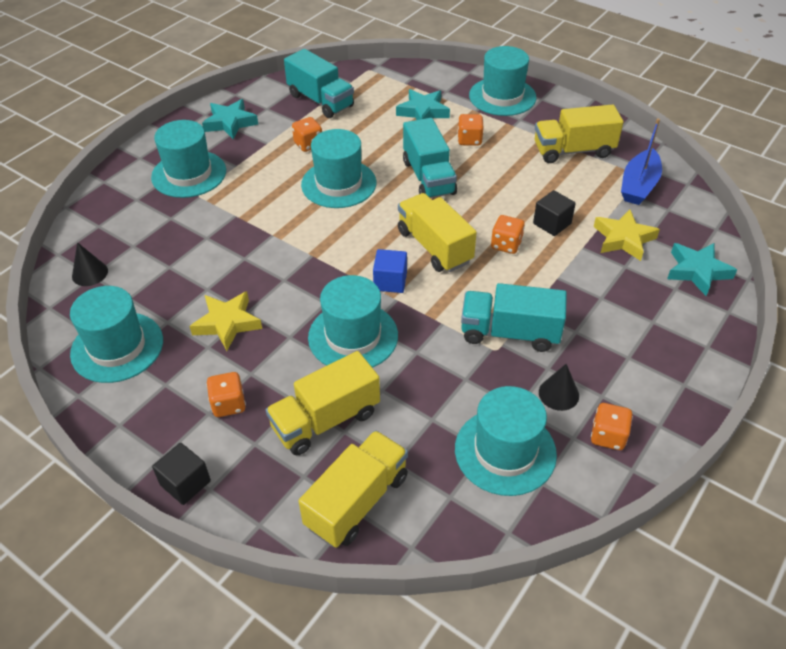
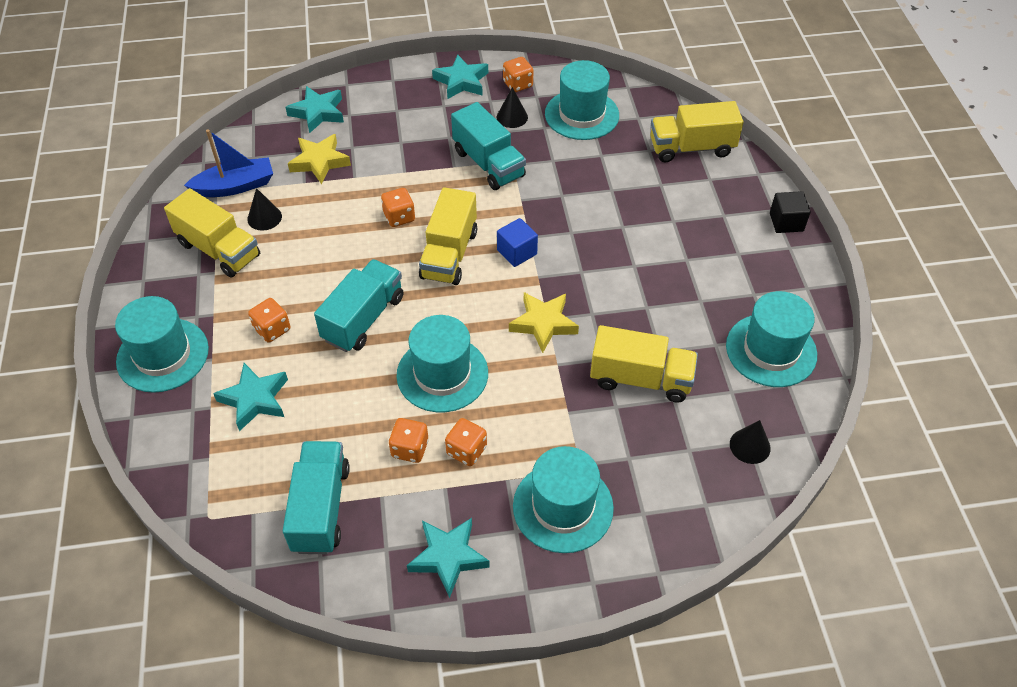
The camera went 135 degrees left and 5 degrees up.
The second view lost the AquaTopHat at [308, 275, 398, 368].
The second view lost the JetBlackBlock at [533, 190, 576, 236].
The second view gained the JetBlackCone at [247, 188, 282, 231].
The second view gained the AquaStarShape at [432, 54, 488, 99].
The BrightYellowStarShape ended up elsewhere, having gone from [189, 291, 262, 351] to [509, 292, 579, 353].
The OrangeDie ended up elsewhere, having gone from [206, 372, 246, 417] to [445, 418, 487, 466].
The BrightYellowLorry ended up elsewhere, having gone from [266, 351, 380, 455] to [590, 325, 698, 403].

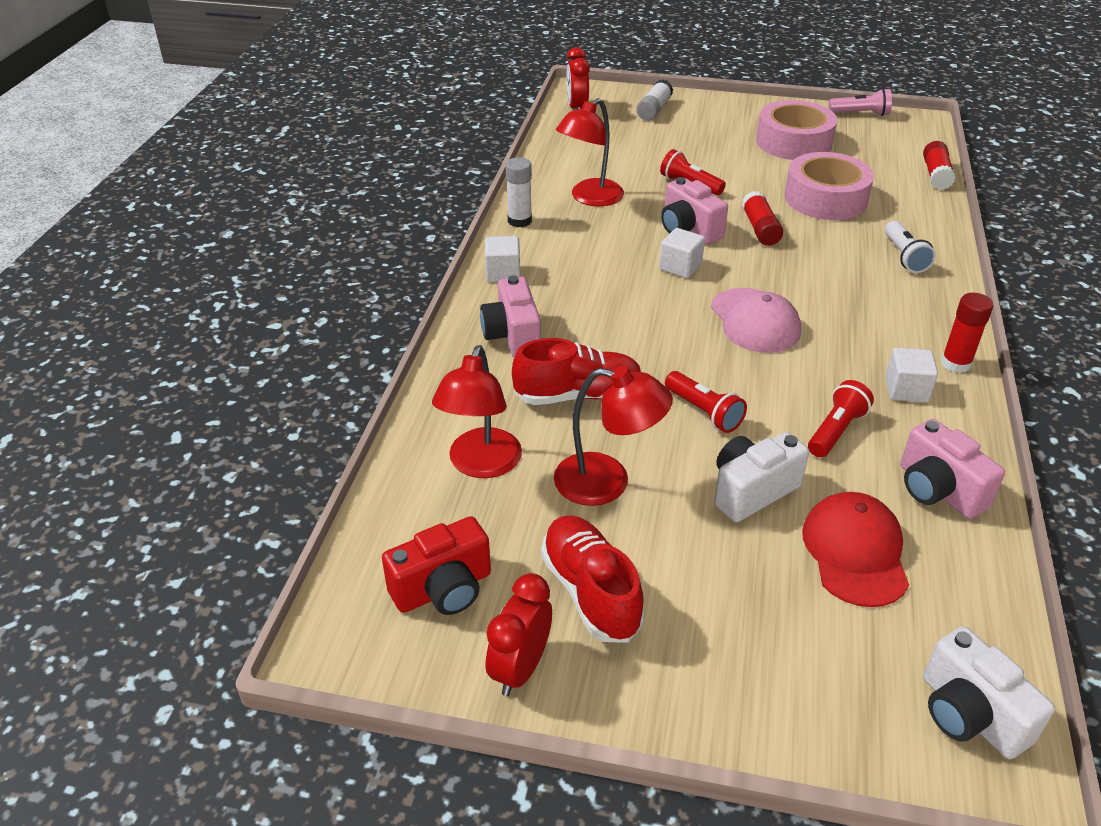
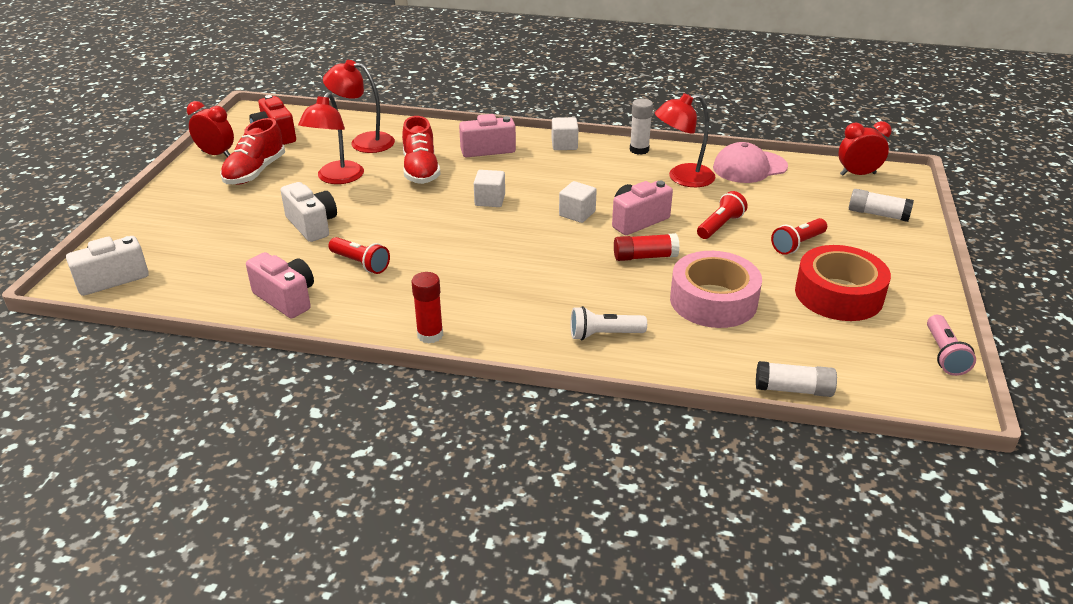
The camera went 90 degrees right and 5 degrees down.
The second view lost the CrimsonBaseballCap at [802, 492, 909, 607].
The CrimsonPocketTorch ended up elsewhere, having gone from [665, 371, 747, 433] to [771, 218, 827, 255].
The RosePinkBaseballCap ended up elsewhere, having gone from [711, 288, 801, 353] to [713, 142, 788, 183].
The PureWhiteBlock ended up elsewhere, having gone from [885, 348, 938, 402] to [474, 170, 505, 207].
What was the RosePinkTape at [756, 100, 837, 160] turned into the CrimsonTape at [795, 245, 891, 321].
What was the CrimsonGlue at [923, 141, 956, 190] turned into the PureWhiteGlue at [756, 361, 837, 397].
The CrimsonSneaker at [541, 515, 645, 642] ended up facing another way, 135 degrees clockwise from before.
The CrimsonReadingLamp at [556, 98, 624, 206] ended up facing another way, 60 degrees counterclockwise from before.
The RosePinkCamera at [901, 419, 1005, 519] ended up facing another way, 75 degrees clockwise from before.

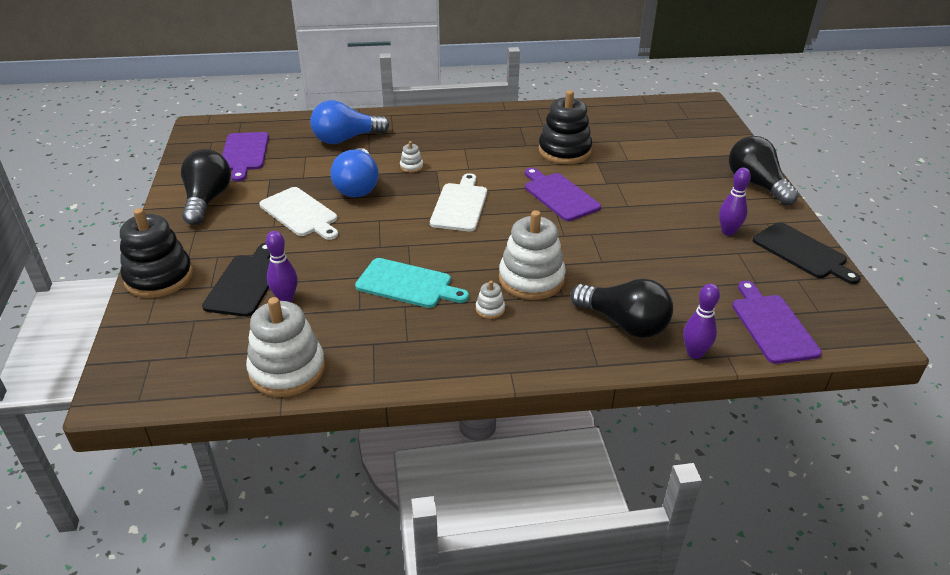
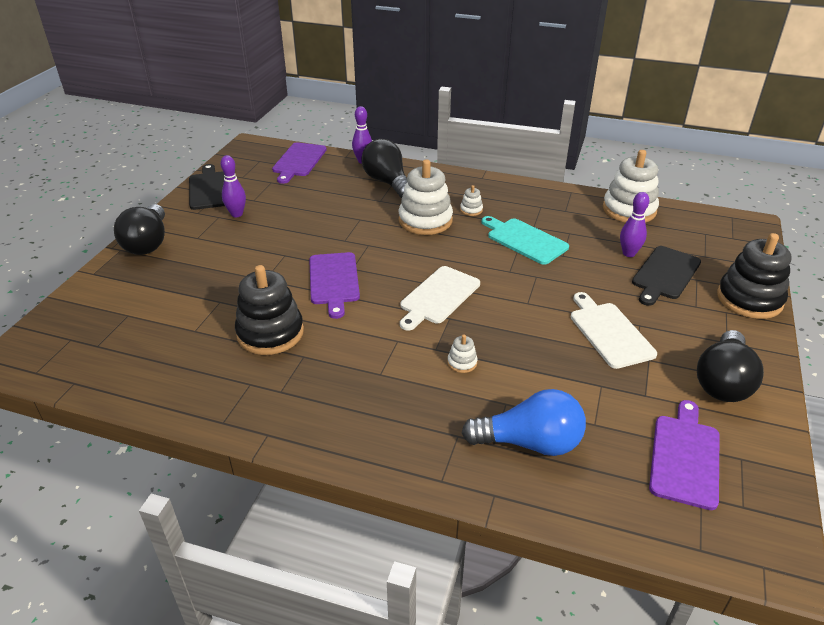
The camera went 155 degrees left and 0 degrees up.
The second view lost the RoyalBlueBulb at [330, 148, 379, 197].

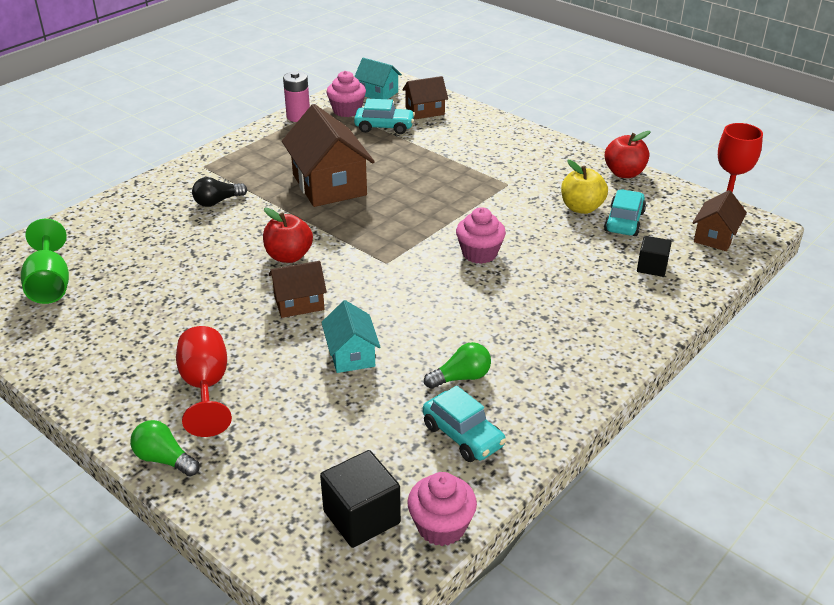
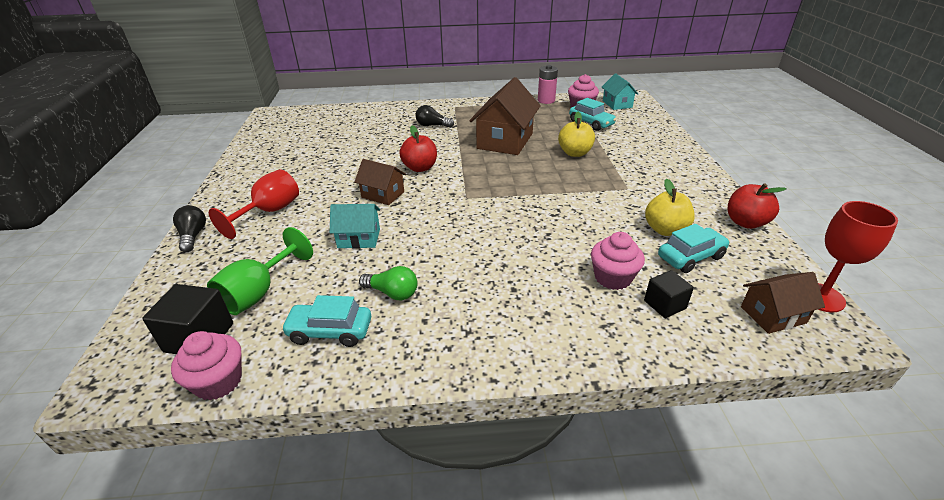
The camera went 45 degrees right and 0 degrees up.
The second view lost the BrownCottage at [402, 76, 448, 120].
The second view gained the BrightYellowApple at [558, 112, 595, 157].
The LeafGreenWineGlass ended up elsewhere, having gone from [21, 219, 69, 304] to [207, 227, 313, 315].
The RosePinkFairyCake ended up elsewhere, having gone from [456, 207, 506, 264] to [591, 232, 645, 290].
What was the LeafGreenBulb at [130, 420, 200, 476] turned into the JetBlackBulb at [173, 205, 206, 252].
The AquaCottage at [321, 300, 380, 373] ended up facing another way, 60 degrees clockwise from before.
The AquaAutomobile at [423, 386, 506, 462] ended up facing another way, 90 degrees clockwise from before.

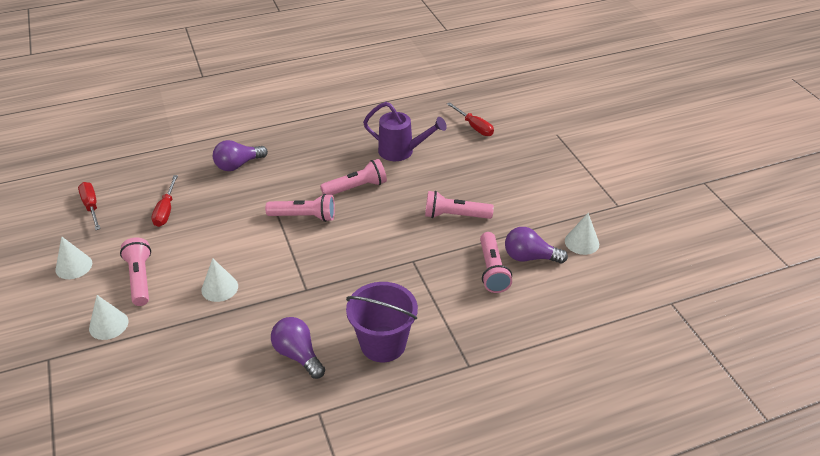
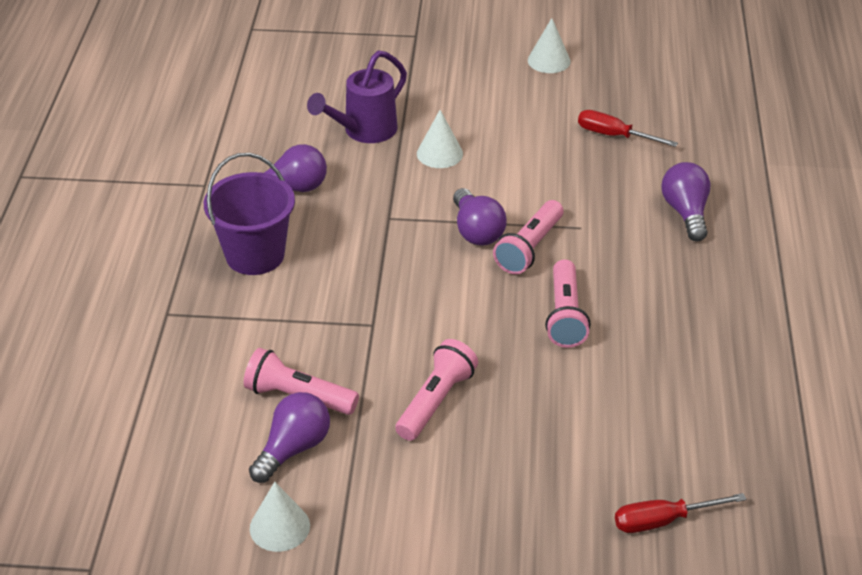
The camera went 115 degrees right and 0 degrees up.
The second view lost the CrimsonHandScrewdriver at [78, 182, 101, 230].
The second view lost the PureWhiteCone at [89, 295, 128, 340].
The second view lost the RosePinkPocketTorch at [120, 237, 151, 306].
The second view gained the PurpleBulb at [453, 188, 507, 246].
The PurpleSprinklingCan ended up elsewhere, having gone from [363, 102, 447, 161] to [307, 50, 407, 143].

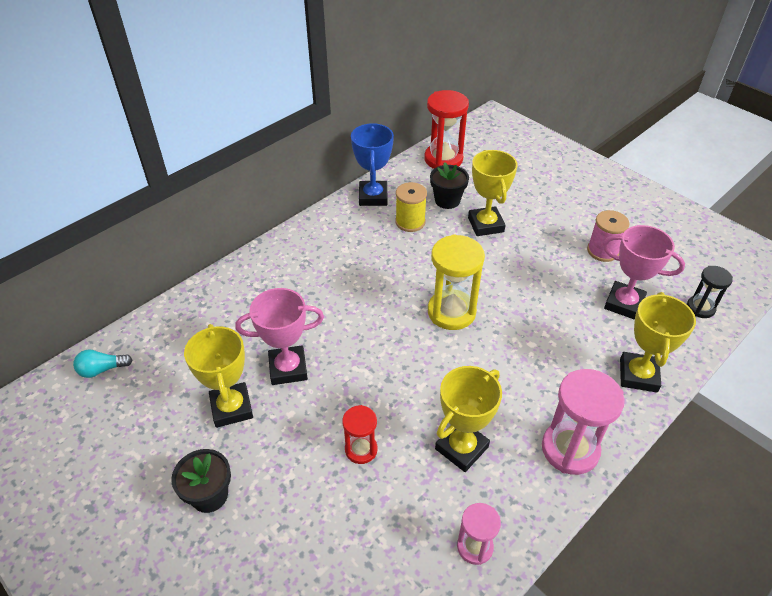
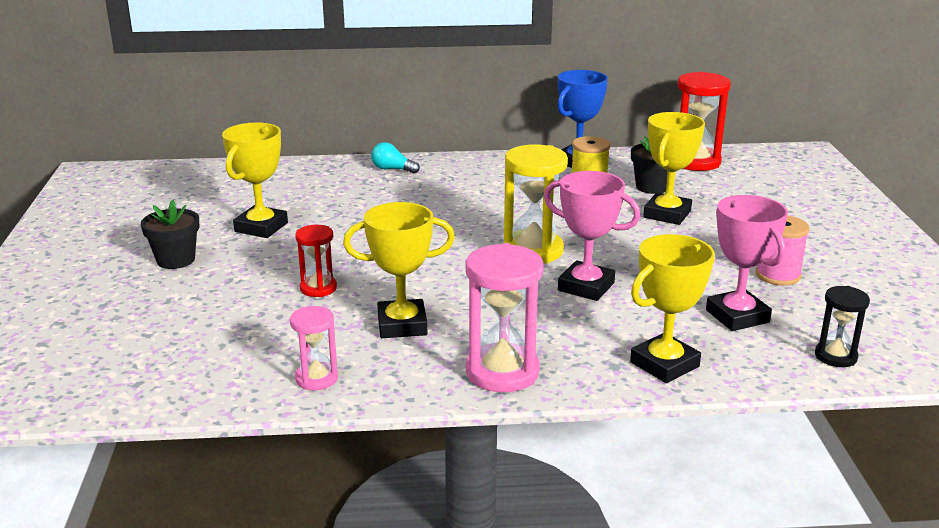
The camera went 40 degrees right and 20 degrees down.
The AquaBulb ended up elsewhere, having gone from [73, 349, 132, 378] to [371, 142, 420, 174].
The RosePinkAwardCup ended up elsewhere, having gone from [235, 288, 324, 385] to [544, 171, 640, 301].

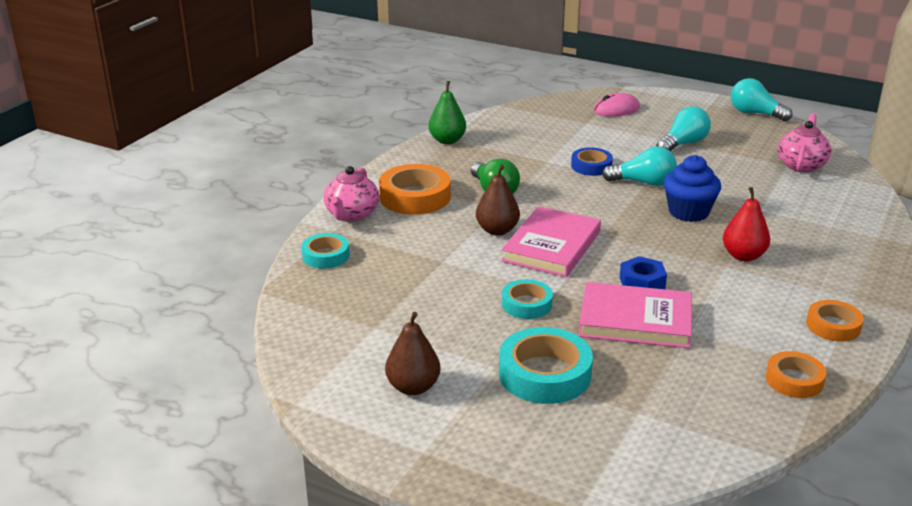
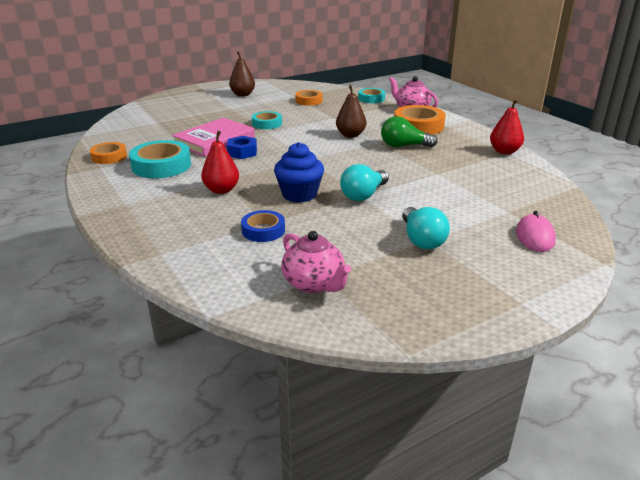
The camera went 120 degrees right and 0 degrees up.
The second view lost the RosePinkHardcover at [501, 206, 601, 277].
The second view lost the AquaBulb at [731, 78, 793, 121].
The AquaTape ended up elsewhere, having gone from [499, 327, 593, 404] to [129, 140, 191, 178].
The RoyalBlueTape ended up elsewhere, having gone from [571, 148, 613, 176] to [241, 210, 285, 242].
The OrangeTape ended up elsewhere, having gone from [806, 300, 864, 342] to [295, 90, 322, 106].
What was the LeafGreenToyPear at [429, 81, 466, 144] turned into the CrimsonToyPear at [490, 99, 524, 154].

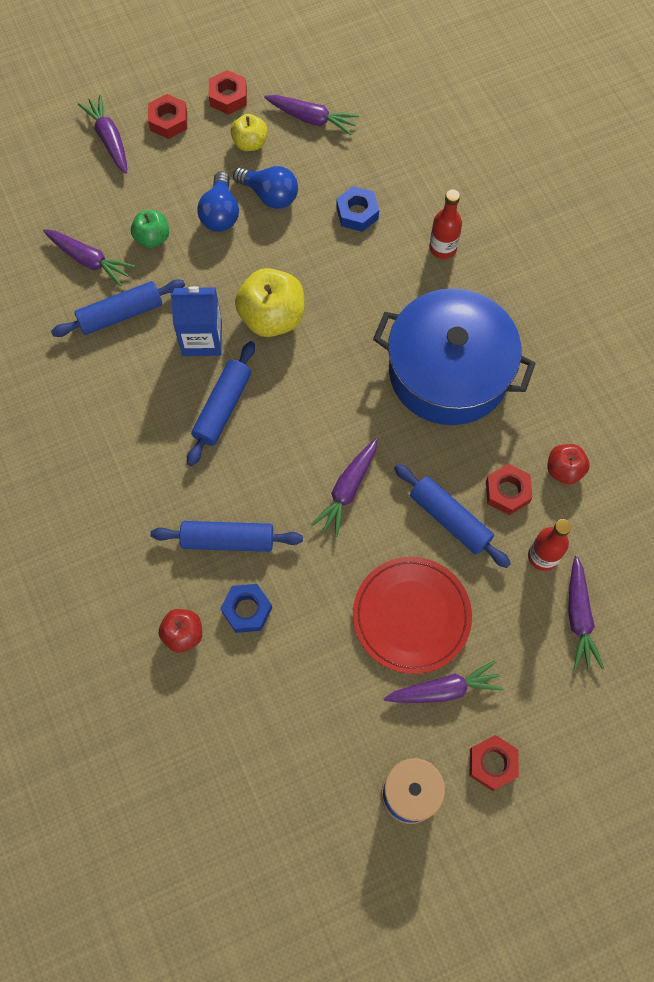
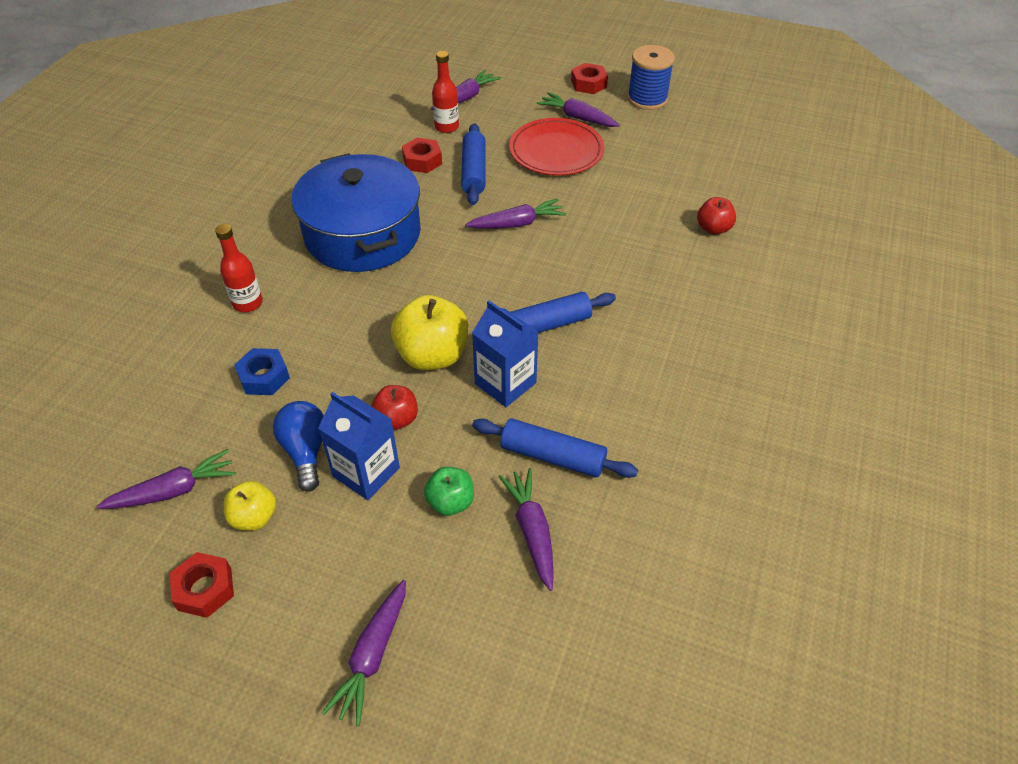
The camera went 135 degrees left and 20 degrees down.
The second view lost the CrimsonNut at [148, 94, 187, 139].
The second view lost the RoyalBlueDoughRoller at [151, 521, 303, 552].
The second view lost the RoyalBlueNut at [220, 584, 272, 633].
The CrimsonApple ended up elsewhere, having gone from [548, 444, 590, 485] to [371, 385, 418, 430].
Where the RoyalBlueBulb stood at [197, 171, 239, 232], the RoyalBlueJuiceCarton came to stand at [318, 392, 400, 500].
The PurpleRootVegetable at [264, 95, 359, 135] ended up facing another way, 90 degrees clockwise from before.

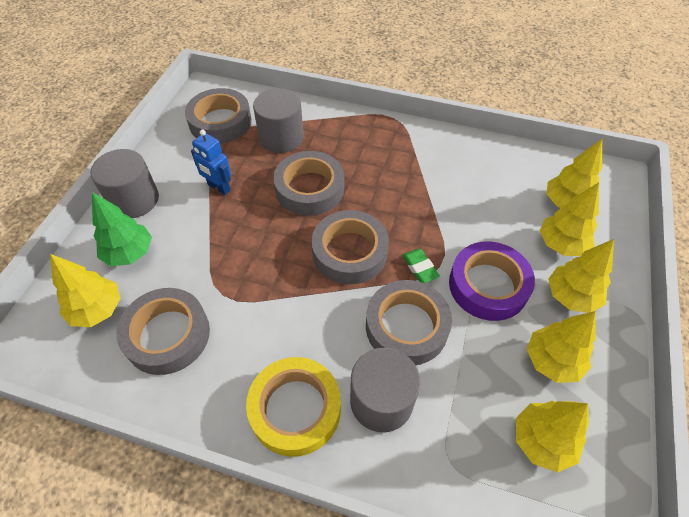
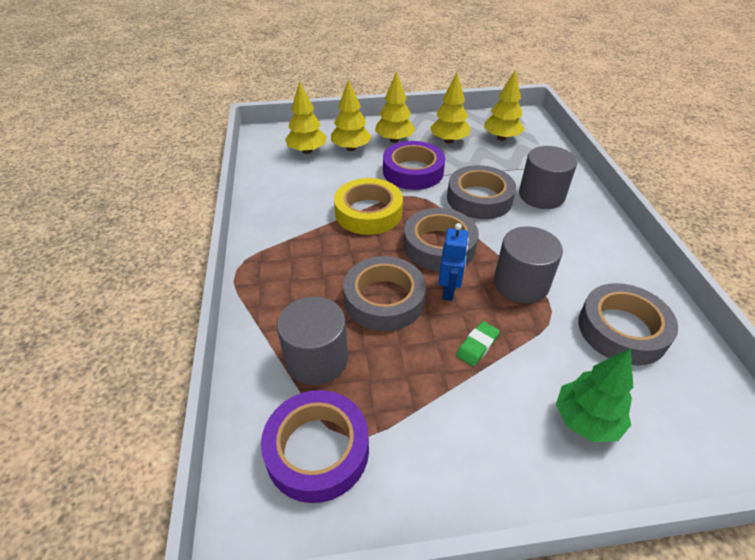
The camera went 115 degrees left and 10 degrees down.
The second view lost the BrightYellowTree at [50, 254, 121, 327].
The AshGreySolidCylinder ended up elsewhere, having gone from [91, 149, 159, 218] to [494, 226, 563, 303].
The RoyalBlueRobot ended up elsewhere, having gone from [191, 130, 231, 195] to [439, 223, 469, 301].
The BrightYellowTape ended up elsewhere, having gone from [246, 357, 341, 457] to [334, 178, 403, 235].
The LeafGreenPencilEraser ended up elsewhere, having gone from [402, 249, 440, 283] to [456, 321, 500, 366].
What was the AshGreyTape at [185, 88, 252, 144] turned into the PurpleTape at [261, 390, 369, 503].

